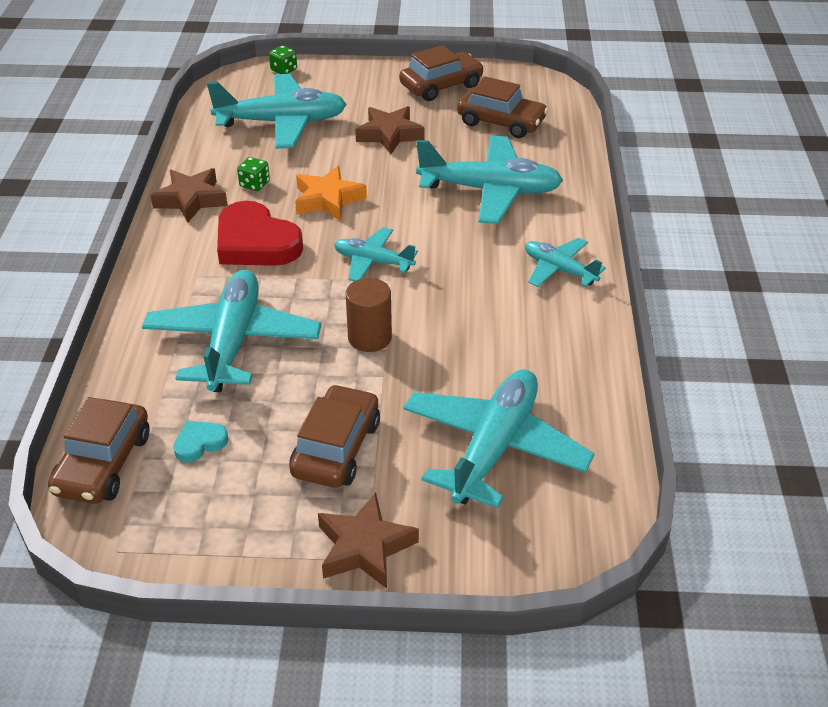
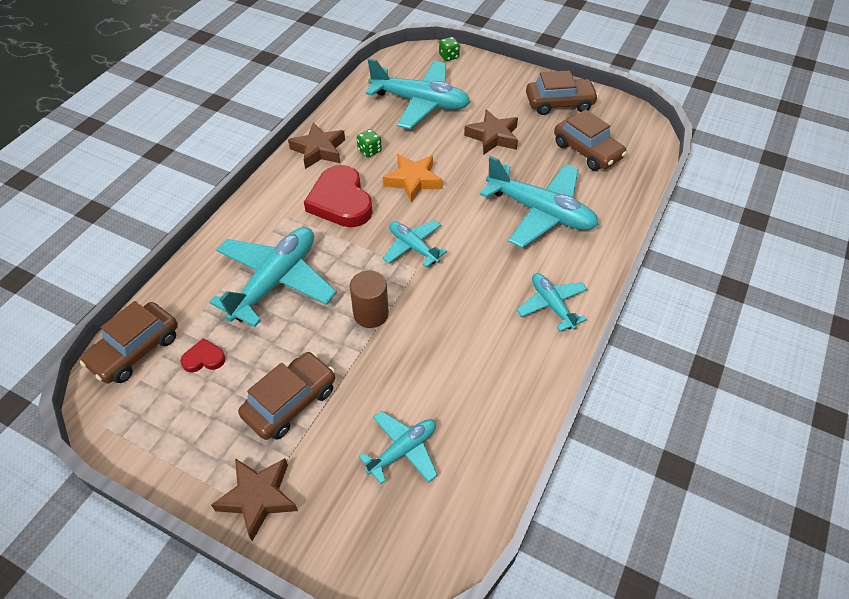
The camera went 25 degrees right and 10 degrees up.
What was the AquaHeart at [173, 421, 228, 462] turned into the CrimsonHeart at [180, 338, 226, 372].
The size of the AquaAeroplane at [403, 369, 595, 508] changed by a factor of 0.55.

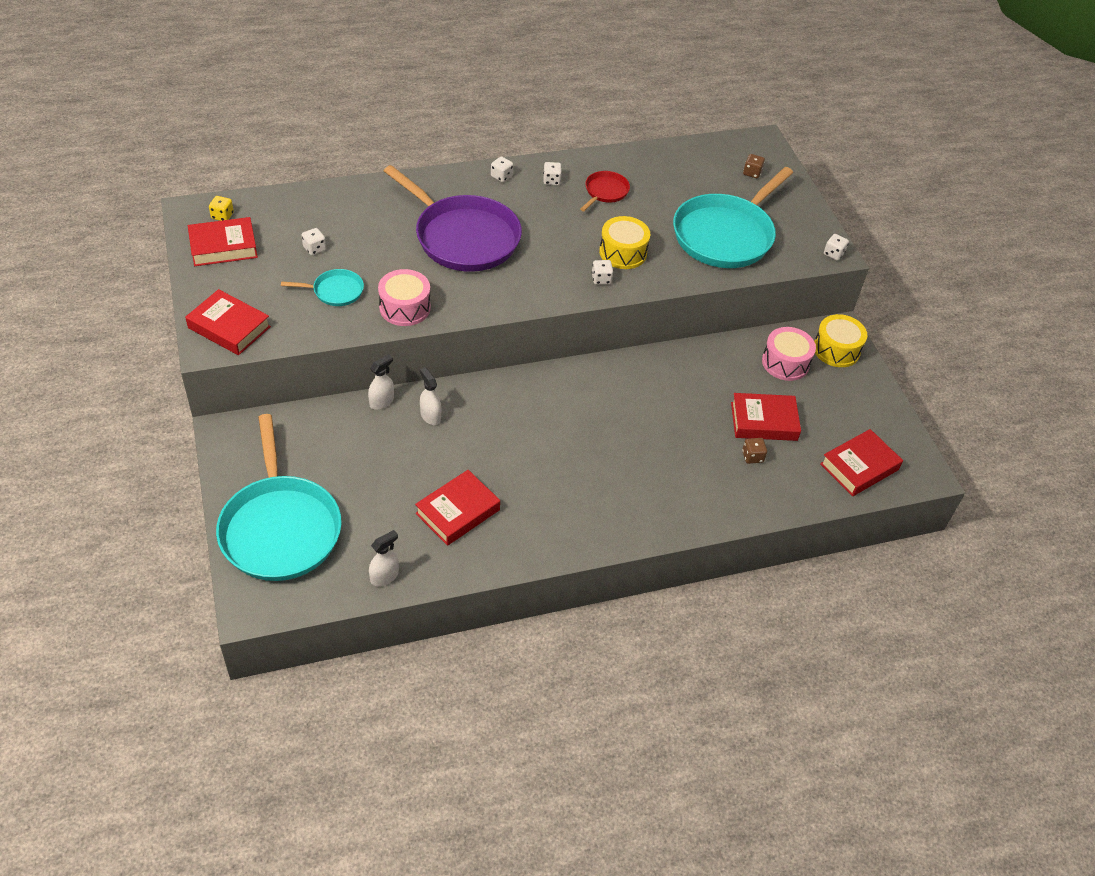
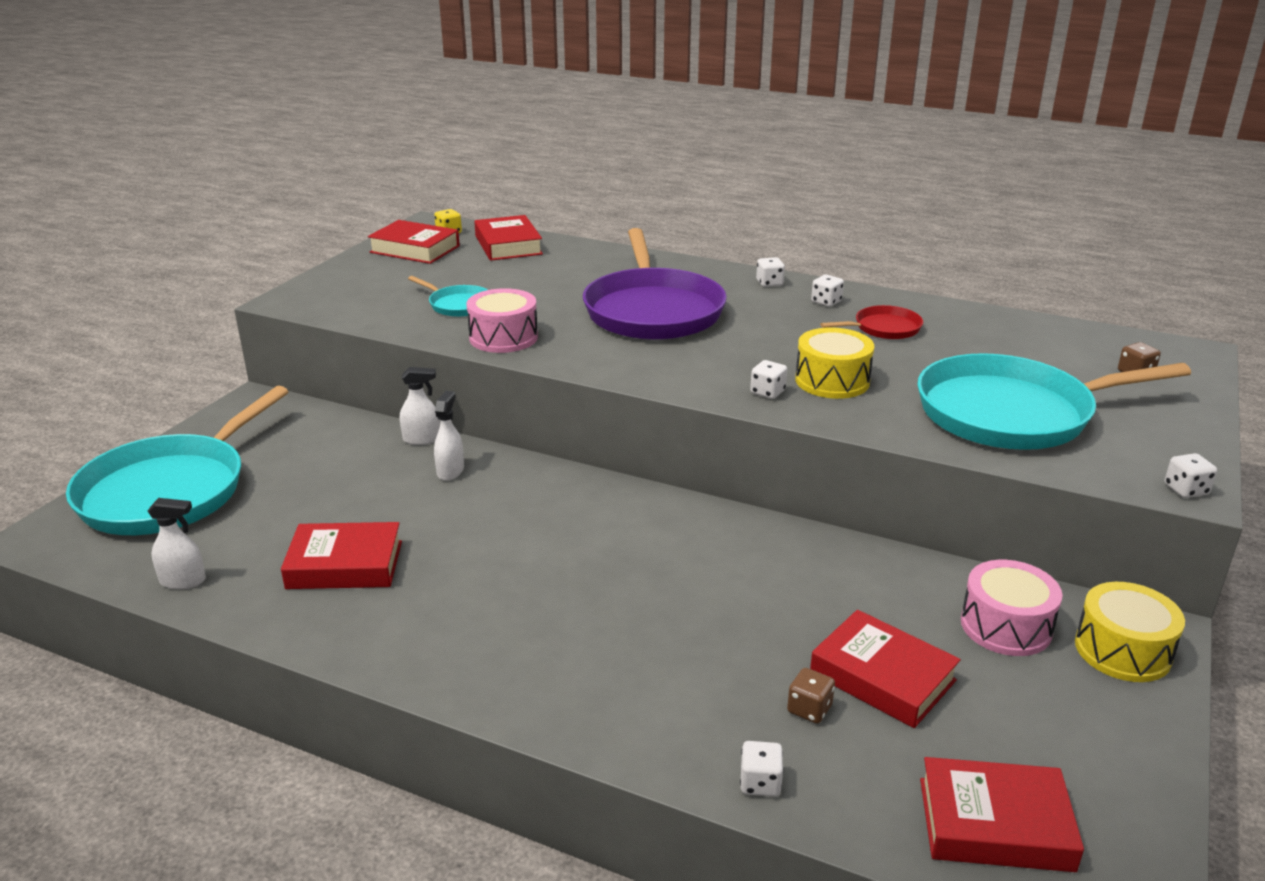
The camera went 45 degrees right and 20 degrees down.
The CrimsonHardcover ended up elsewhere, having gone from [185, 289, 271, 355] to [474, 215, 543, 261].
The PureWhiteDie ended up elsewhere, having gone from [302, 228, 326, 255] to [740, 741, 784, 797].

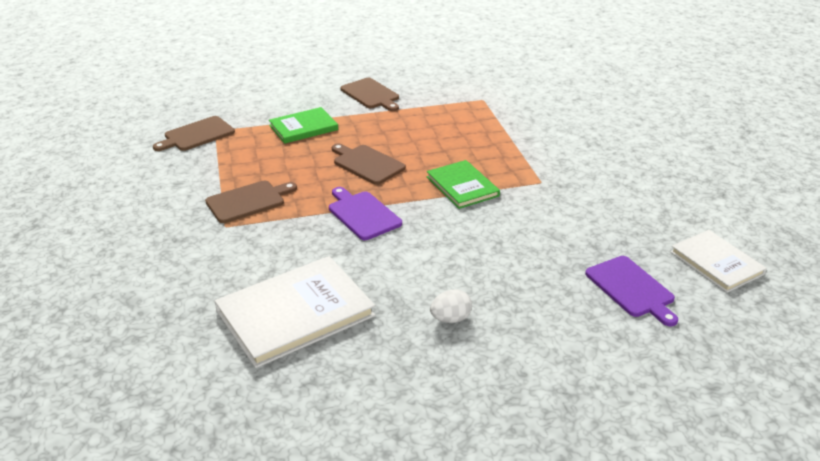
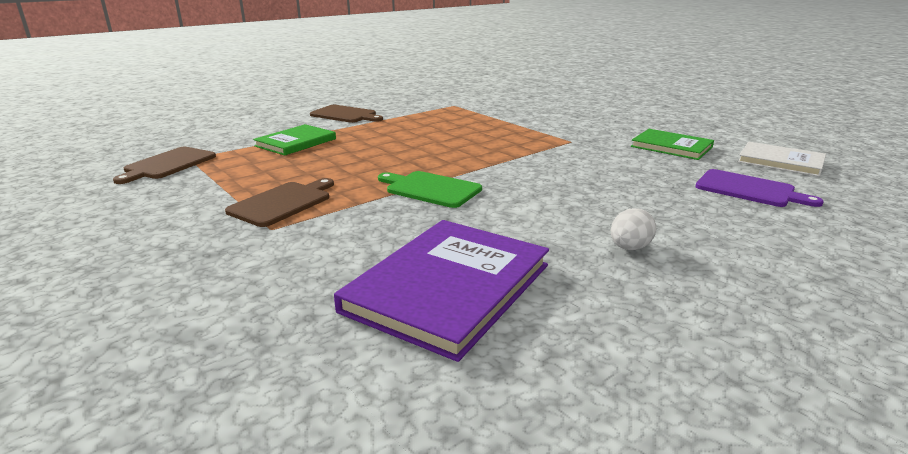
The camera went 25 degrees left and 10 degrees down.
The second view lost the BrownCuttingBoard at [332, 144, 406, 185].
The LeafGreenHardcover ended up elsewhere, having gone from [427, 160, 500, 209] to [631, 129, 714, 160].
What was the PureWhiteHardcover at [215, 256, 375, 368] turned into the PurpleHardcover at [334, 220, 549, 362].
What was the PurpleCuttingBoard at [329, 187, 402, 240] turned into the LeafGreenCuttingBoard at [378, 171, 482, 208].

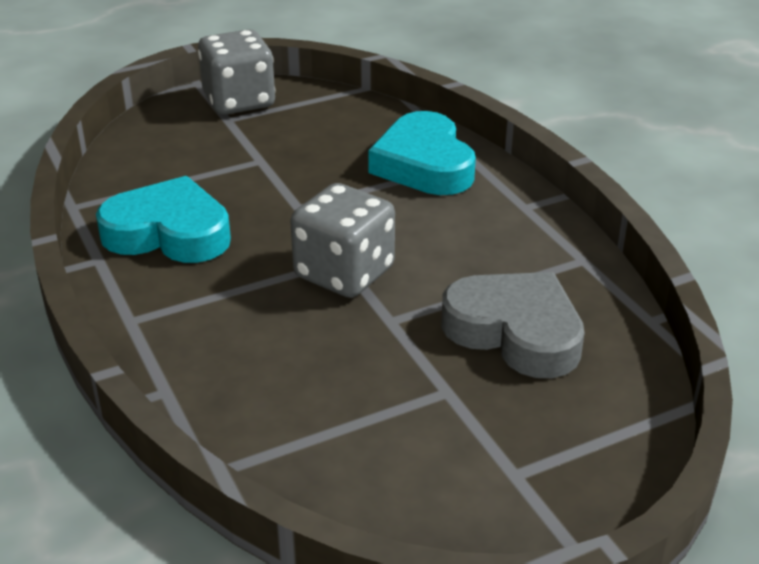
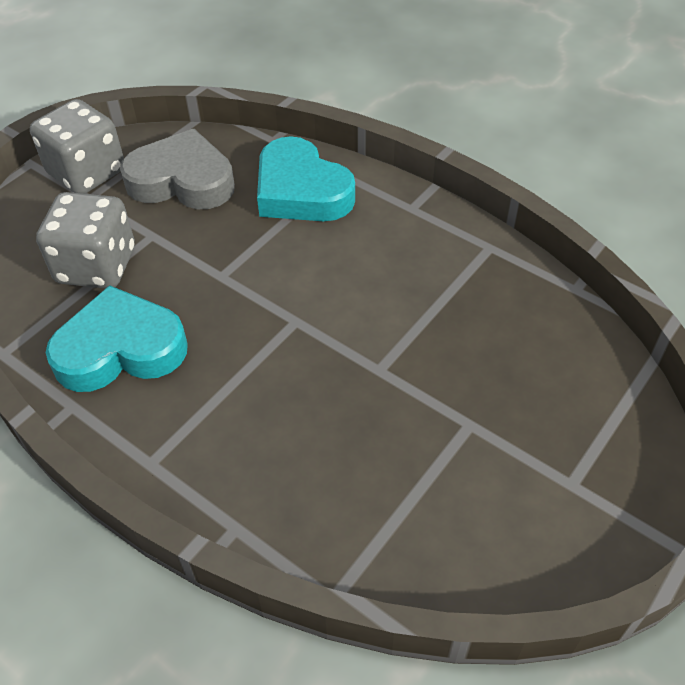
The camera went 25 degrees left and 15 degrees up.
The AshGreyDie ended up elsewhere, having gone from [290, 183, 395, 298] to [36, 192, 135, 289].
The AshGreyHeart ended up elsewhere, having gone from [441, 272, 585, 378] to [120, 129, 235, 209].

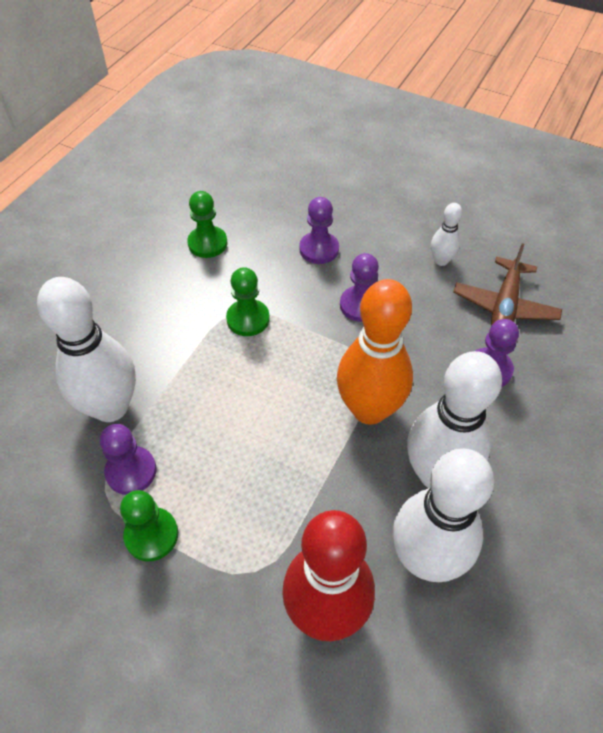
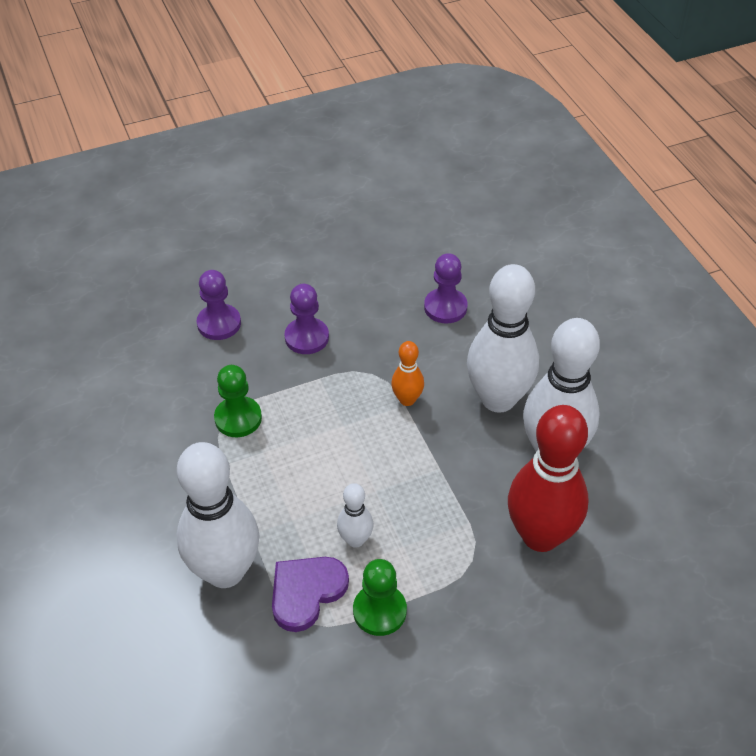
The camera went 50 degrees left and 5 degrees down.
The second view lost the LeafGreenChessPawn at [187, 191, 227, 258].
The second view lost the BrownAeroplane at [453, 243, 562, 326].
The PureWhiteSkittle ended up elsewhere, having gone from [431, 203, 462, 266] to [337, 483, 373, 548].
Where the PurpleChessPawn stood at [100, 424, 156, 495], the PurpleHeart came to stand at [272, 557, 349, 632].
The size of the OrangeSkittle at [337, 279, 413, 425] changed by a factor of 0.47.

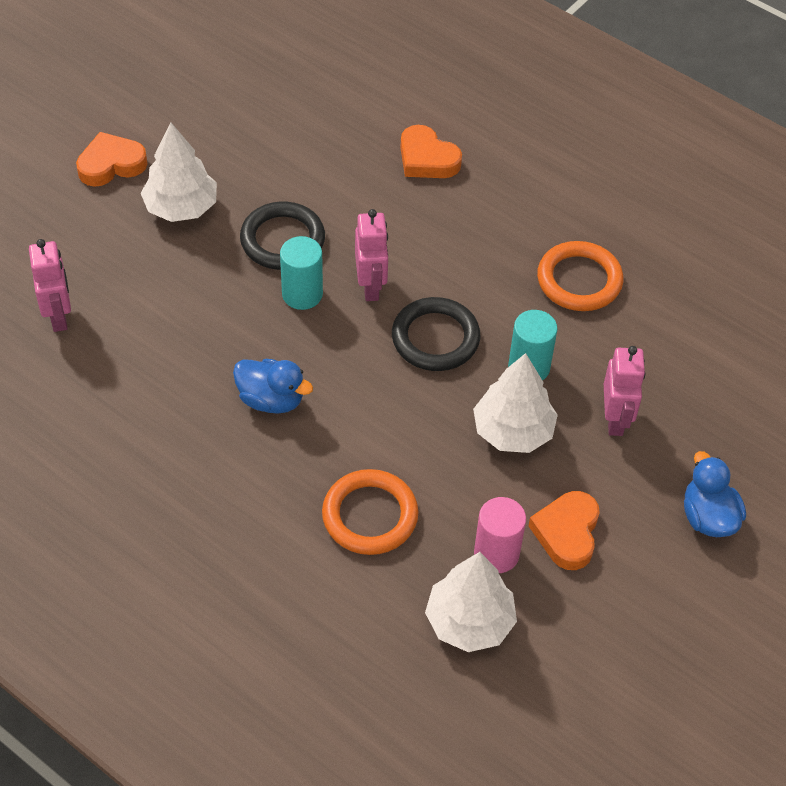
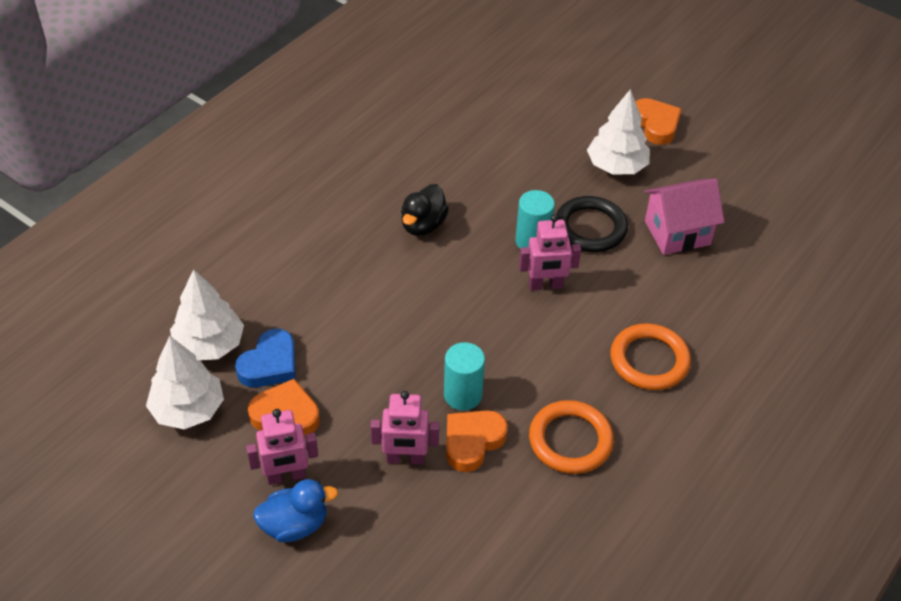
The camera went 90 degrees right and 5 degrees down.
The second view lost the JetBlackHoop at [392, 297, 480, 371].
The second view gained the RosePinkCottage at [644, 178, 724, 255].
The RosePinkRobot ended up elsewhere, having gone from [29, 239, 71, 332] to [246, 409, 318, 485].
The OrangeHoop ended up elsewhere, having gone from [322, 469, 419, 555] to [611, 323, 691, 390].
The OrangeHeart ended up elsewhere, having gone from [400, 125, 462, 178] to [446, 410, 508, 472].
The PureWhiteTree ended up elsewhere, having gone from [473, 353, 558, 453] to [146, 336, 224, 429].
Where the RosePinkSolidCylinder stood at [474, 497, 526, 573], the RoyalBlueHeart came to stand at [235, 329, 296, 387].
What was the RoyalBlueToyDuck at [233, 359, 313, 414] turned into the JetBlackToyDuck at [401, 184, 449, 236].

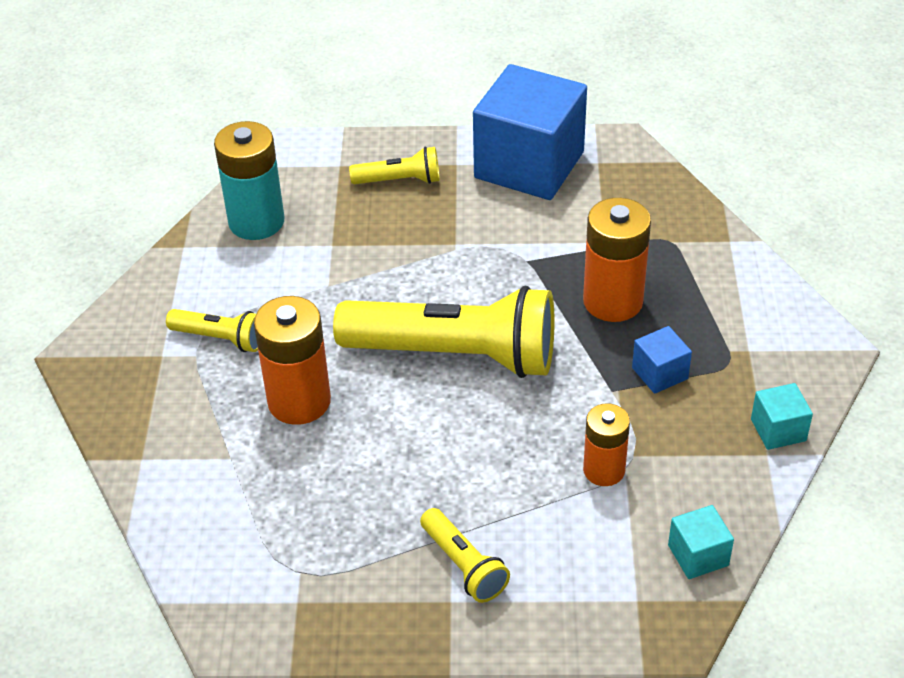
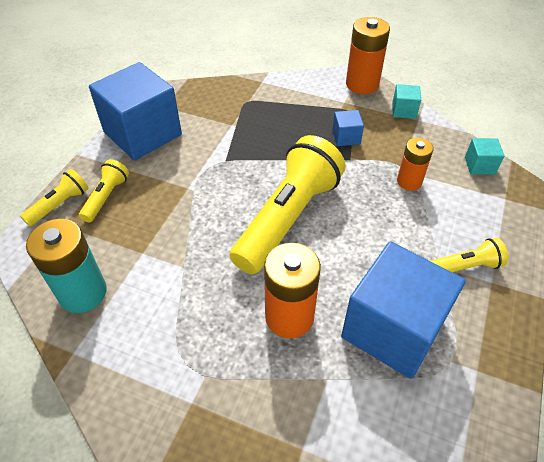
The camera went 70 degrees left and 5 degrees up.
The second view gained the RoyalBlueBlock at [341, 242, 466, 379].
The BrightYellowPocketTorch ended up elsewhere, having gone from [166, 309, 258, 352] to [20, 169, 88, 226].
The OrangeAaBattery ended up elsewhere, having gone from [583, 198, 651, 322] to [346, 17, 390, 94].

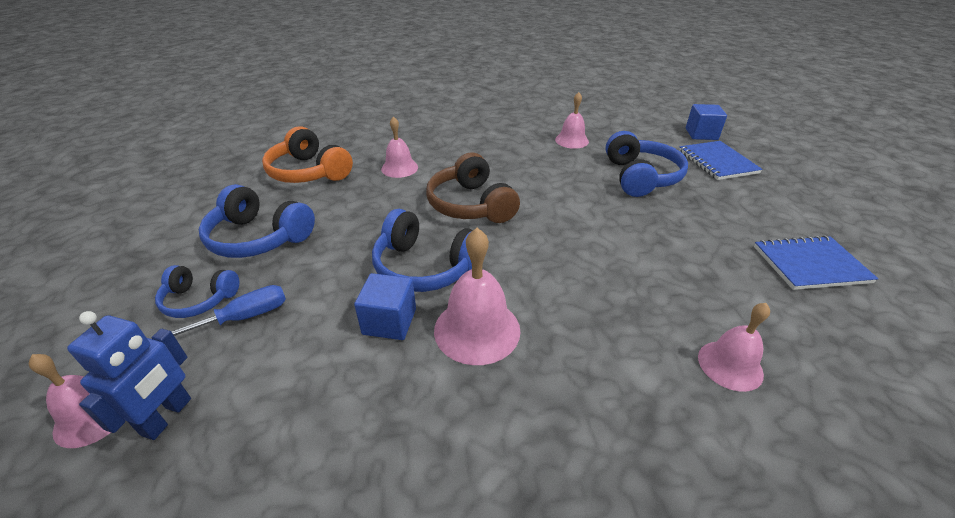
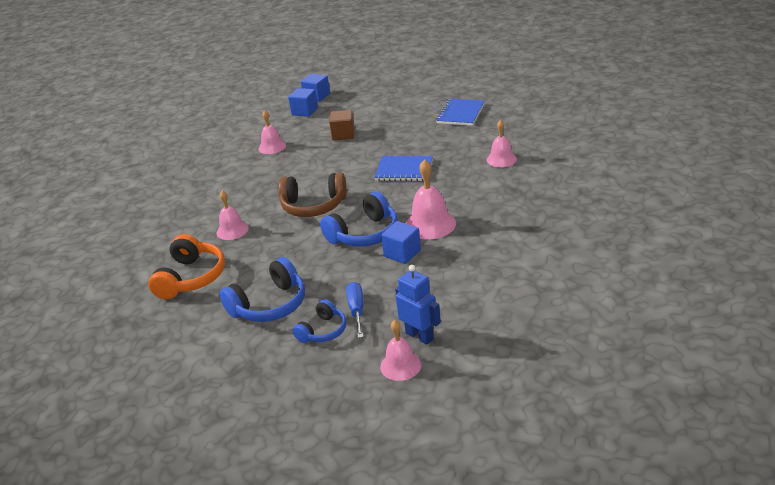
The camera went 60 degrees left and 5 degrees down.
The second view gained the RoyalBlueBlock at [288, 88, 318, 117].
The RoyalBlueNotebook ended up elsewhere, having gone from [679, 141, 763, 180] to [374, 156, 433, 181].
Where the RoyalBlueOverEarHeadphones stood at [605, 131, 688, 197], the BrownBlock came to stand at [329, 110, 355, 141].
The OrangeOverEarHeadphones at [262, 126, 353, 183] ended up facing another way, 60 degrees counterclockwise from before.

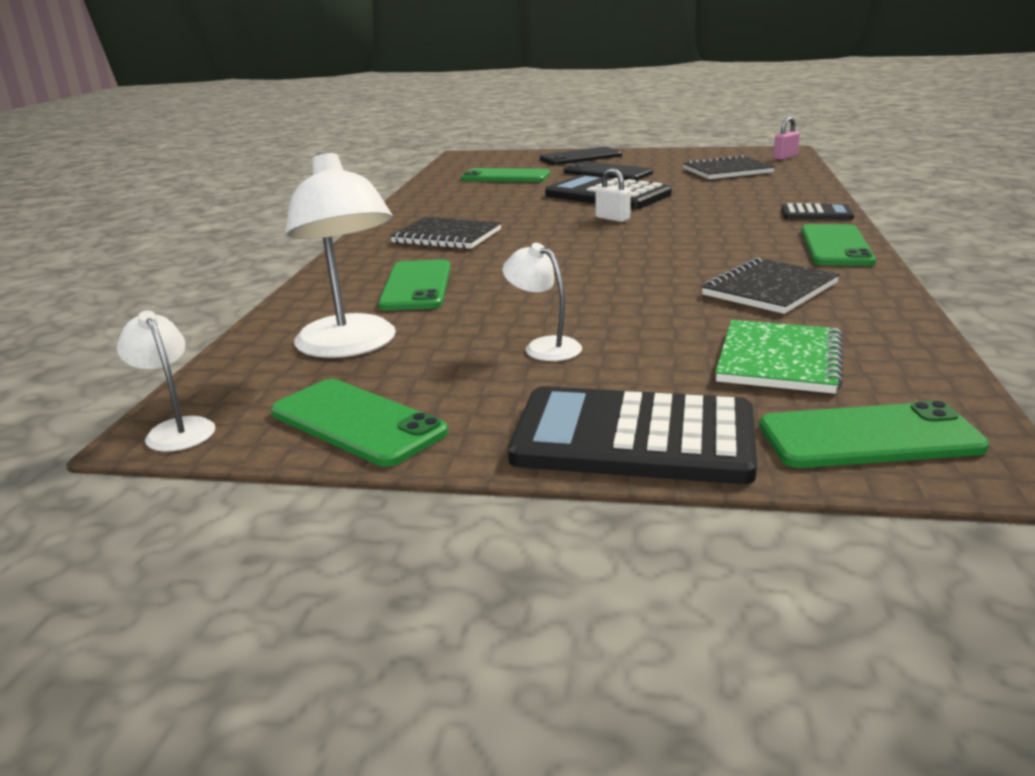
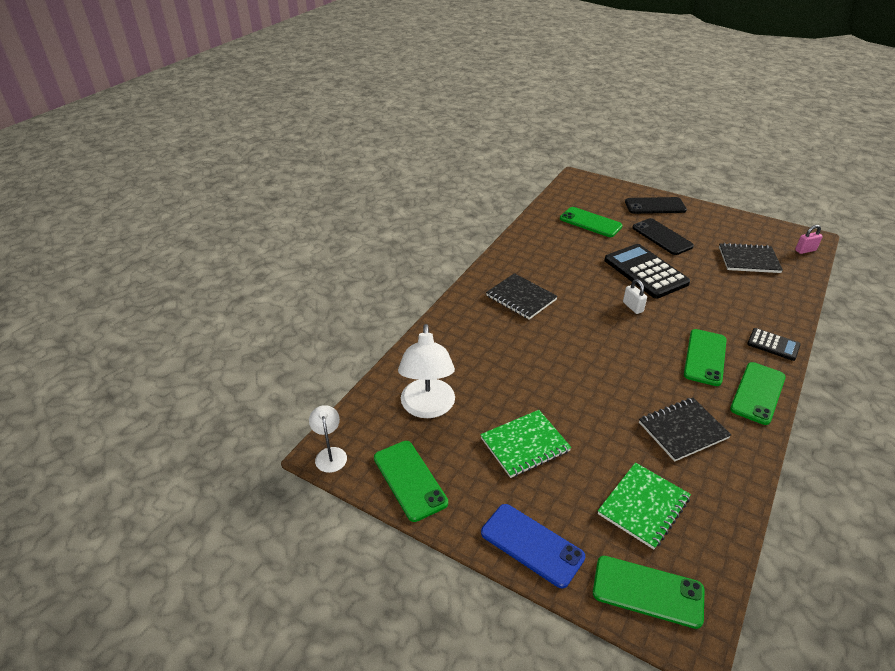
The camera went 20 degrees right and 15 degrees up.
The LeafGreenMobilePhone ended up elsewhere, having gone from [378, 259, 451, 310] to [684, 329, 727, 386].
Where the PureWhiteReadingLamp stood at [502, 243, 582, 361], the LeafGreenNotebook came to stand at [480, 410, 572, 478].
Where the JetBlackPocketCalculator stood at [508, 386, 757, 484], the RoyalBlueMobilePhone came to stand at [481, 504, 585, 588].

